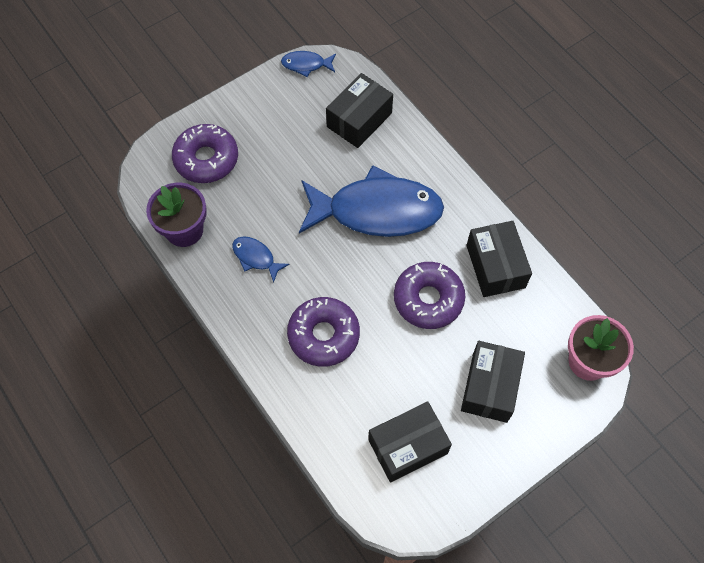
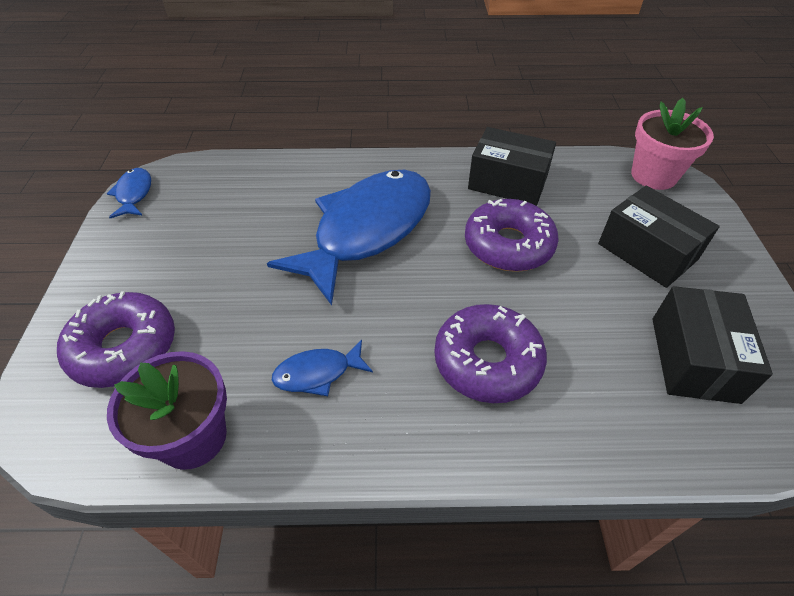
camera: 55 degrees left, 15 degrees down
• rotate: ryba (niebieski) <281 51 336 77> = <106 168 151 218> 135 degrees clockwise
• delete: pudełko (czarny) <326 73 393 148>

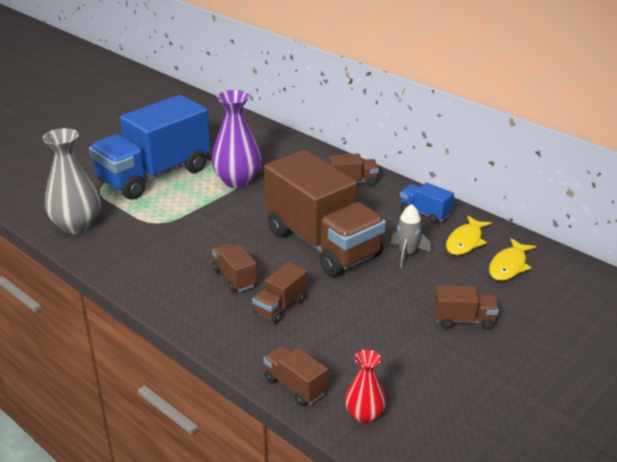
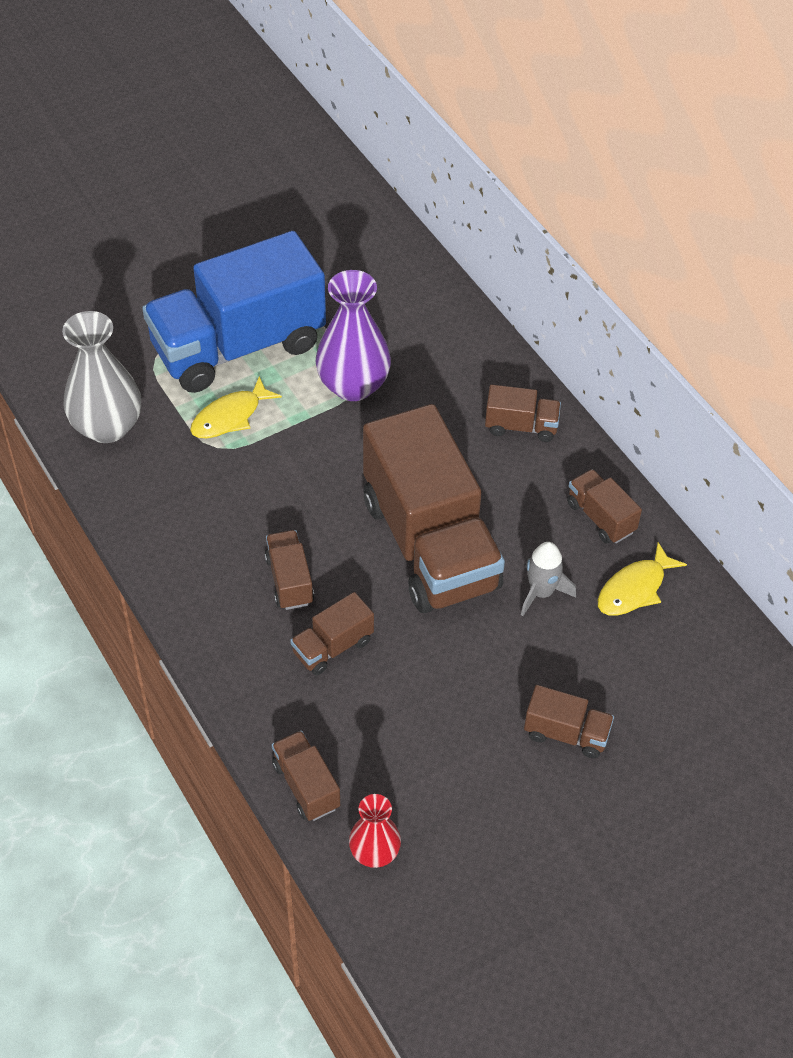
camera: 15 degrees right, 20 degrees up
• recolor: ciężarówka (niebieski) <400 183 454 224> to ciężarówka (brązowy) <567 469 642 544>
• move: ryba (żółty) <489 238 536 281> to <190 376 282 438>

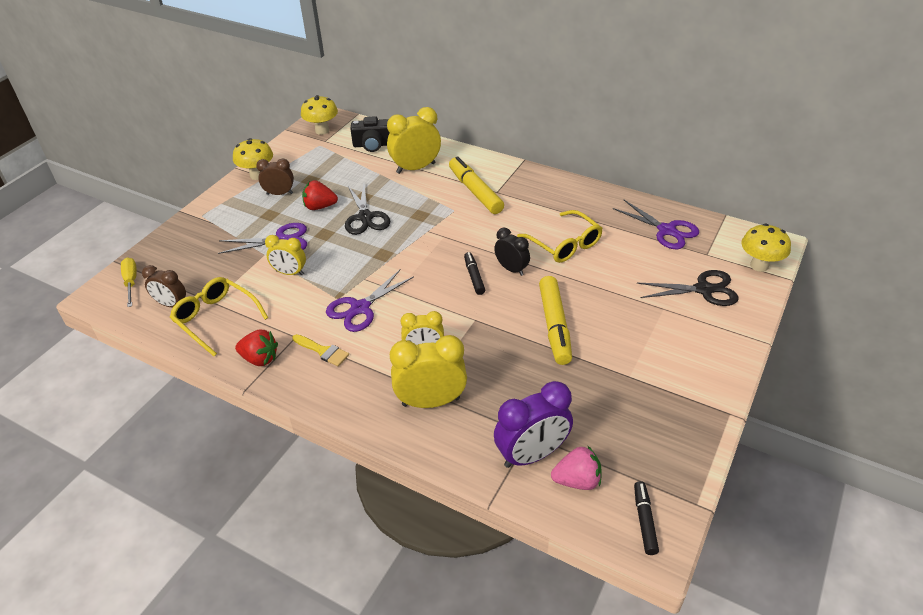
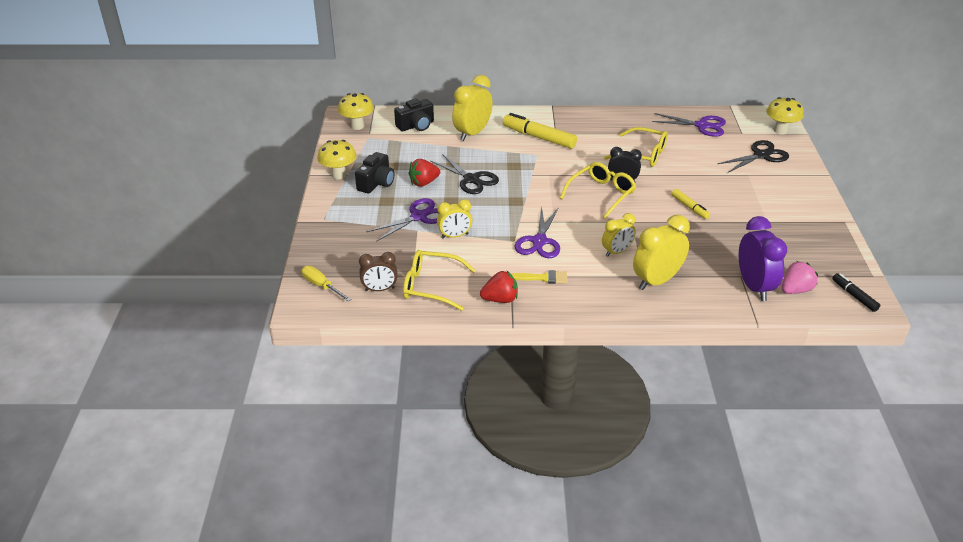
camera: 30 degrees left, 5 degrees down
• replace: budzik (brązowy) <256 158 294 195> to aparat fotograficzny (czarny) <355 152 395 194>
• replace: flamaster (czarny) <464 252 485 295> to okulary (żółty) <560 162 636 219>
• resize: flamaster (żółty) <539 276 572 365> = <671 189 710 219> x0.55
• rotate: budzik (fioletowy) <494 381 573 468> = <739 216 787 301> 45 degrees counterclockwise

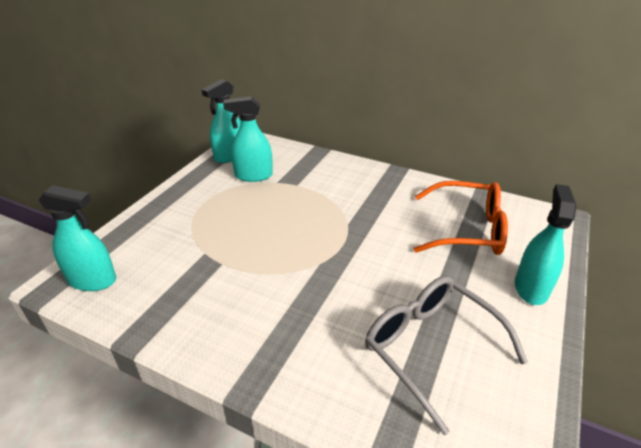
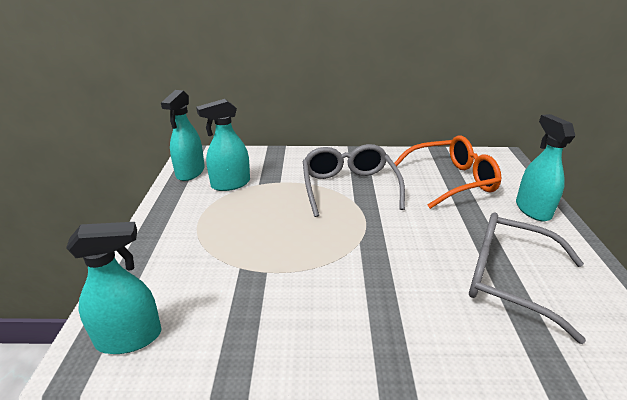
camera: 25 degrees left, 5 degrees down
• insert: okulary (szary) <303 144 405 217>

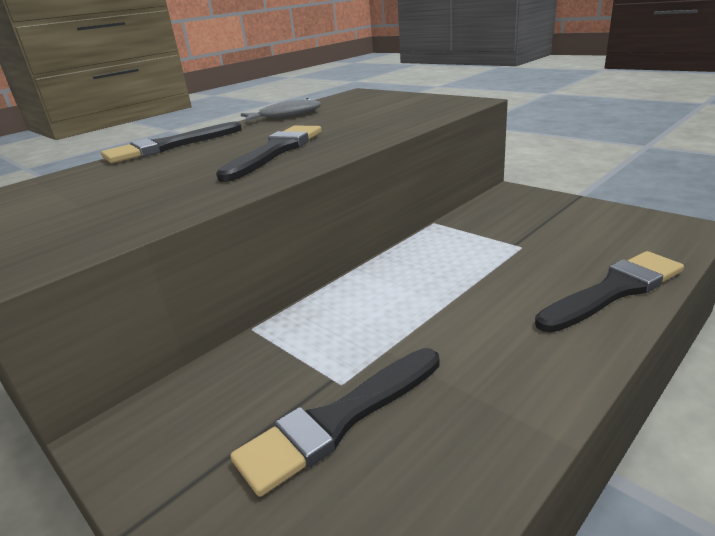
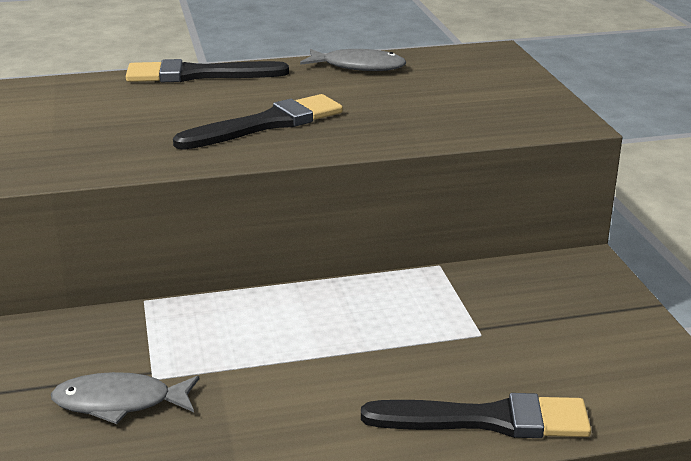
camera: 30 degrees right, 0 degrees up
• replace: pędzel (czarny) <230 348 440 497> to ryba (szary) <51 372 199 424>

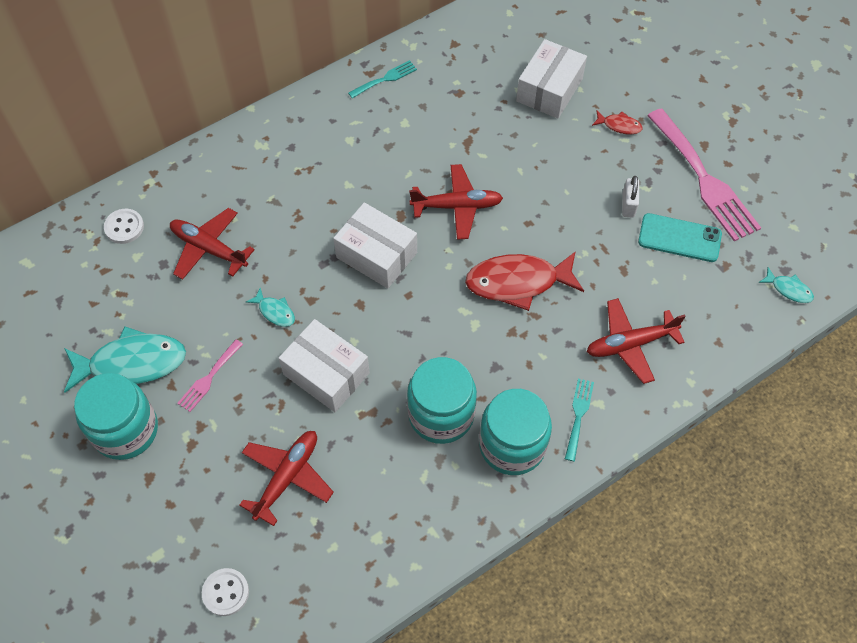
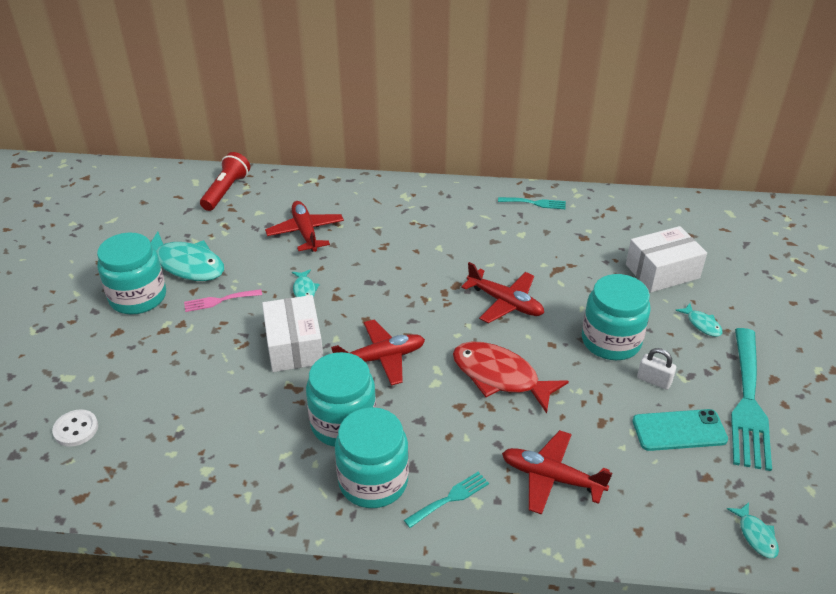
camera: 40 degrees right, 20 degrees down
• recolor: widelec (różowy) <647 108 761 241> to widelec (turkusowy) <731 328 772 471>
• recolor: ryba (czerwony) <592 111 643 134> to ryba (turkusowy) <675 303 722 337>
• rotate: kłódka (biały) <622 176 639 218> = <637 348 676 390> 75 degrees clockwise
• delete: pudełko (biały) <333 202 417 289>
• delete: guzik (biały) <104 209 144 244>
• rotate: telefon (turkusowy) <638 213 722 262> = <632 409 728 451> 60 degrees counterclockwise
• move: samolot (czerwony) <239 431 334 526> to <331 320 425 385>
• insert: latarka (czerwony) <200 152 250 211>
• insert: słoik (turkusowy) <582 274 651 360>

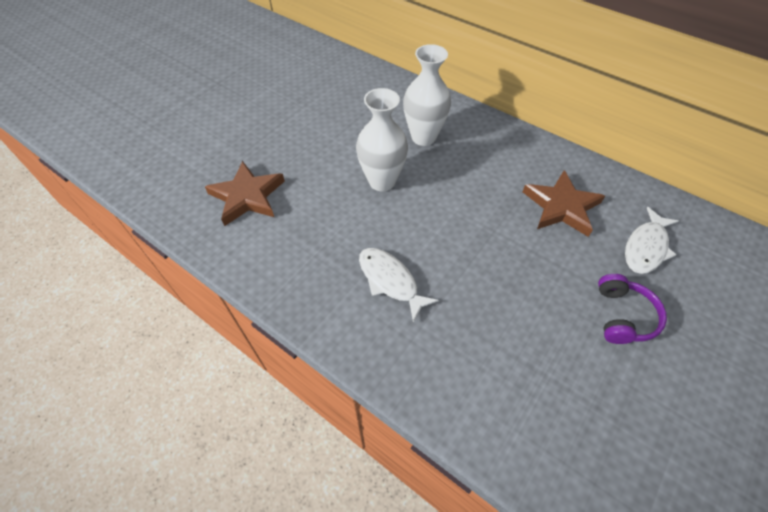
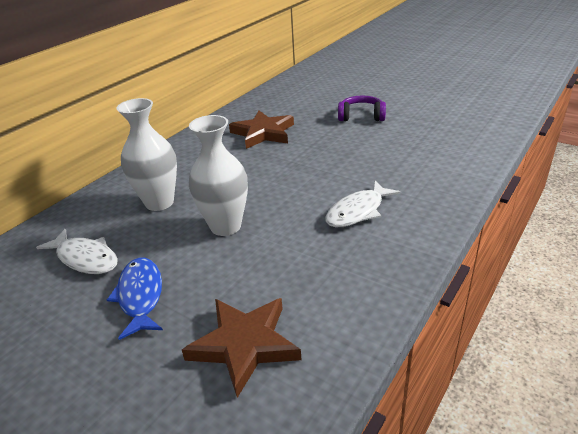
camera: 90 degrees left, 20 degrees down
• move: ryba (biały) <625 207 679 274> to <36 229 118 274>
• insert: ryba (niebieski) <107 258 163 340>

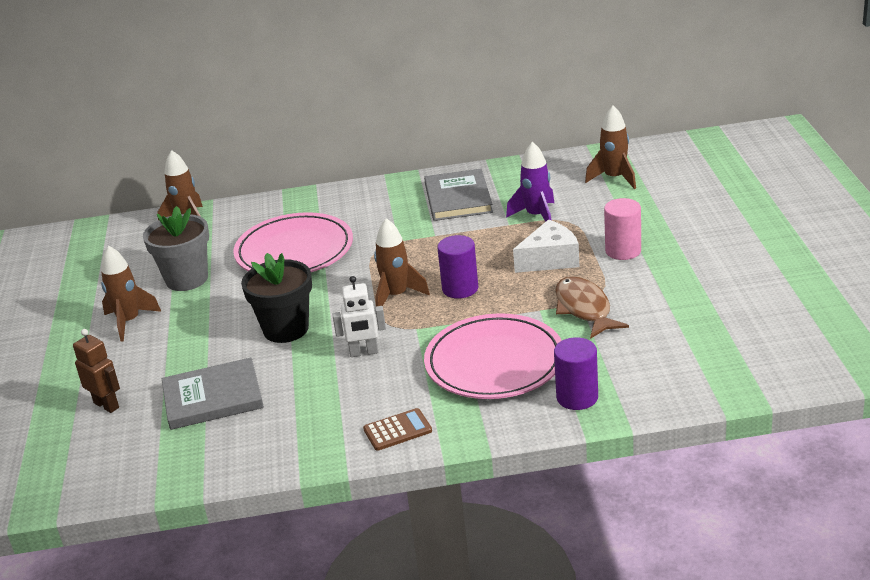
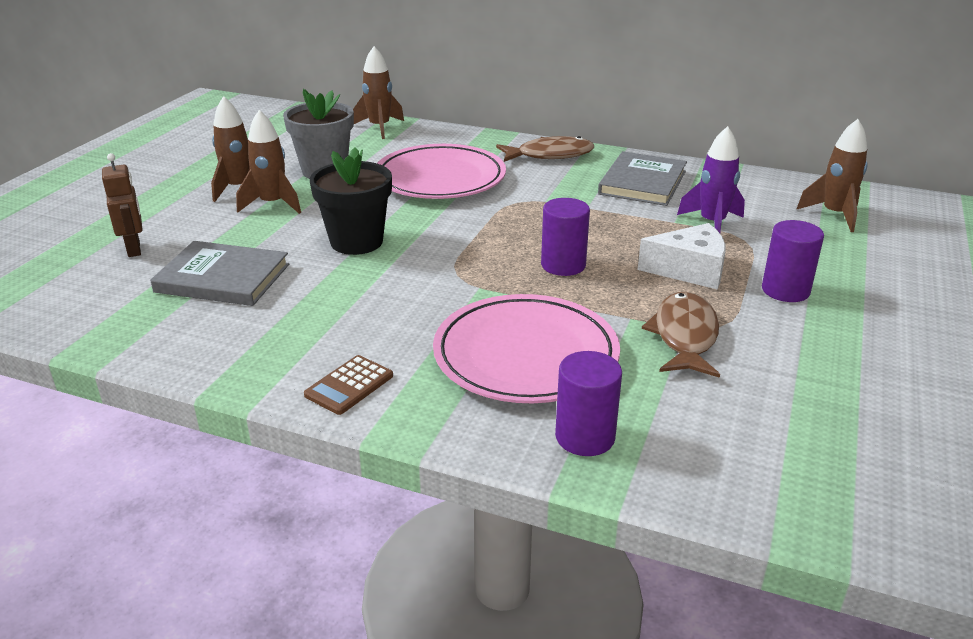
camera: 25 degrees right, 0 degrees up
• recolor: walec (różowy) <604 198 641 260> to walec (fioletowy) <762 220 824 302>
• move: rakieta (brązowy) <374 218 430 306> to <236 110 301 214>
• delete: robot (biały) <333 276 386 357>
• rotate: kalkulator (brązowy) <363 408 432 451> = <304 355 393 415> 120 degrees clockwise
• insert: ryba (brązowy) <496 136 594 162>

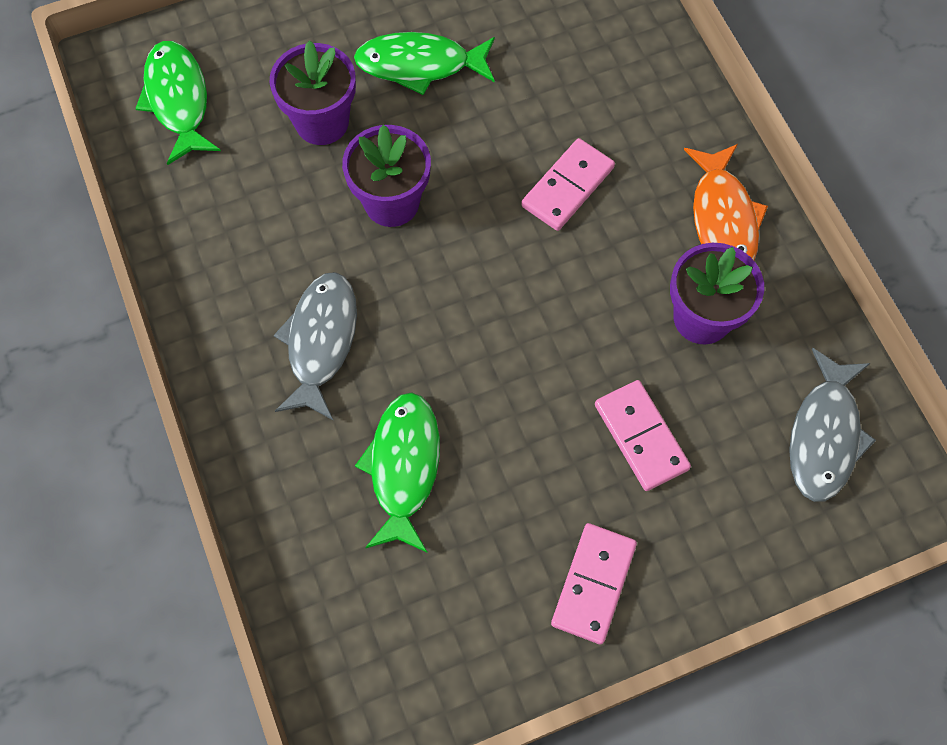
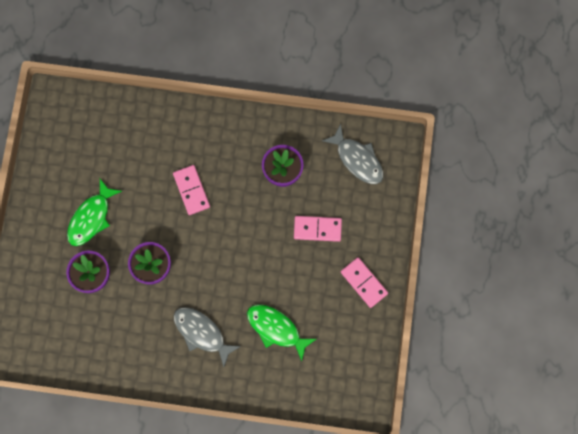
camera: 60 degrees left, 10 degrees up
• delete: ryba (zielony) <135 41 221 165>
• delete: ryba (pomarańczowy) <684 144 768 260>

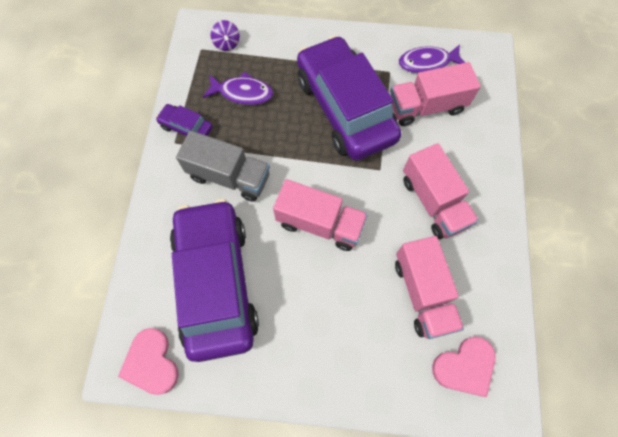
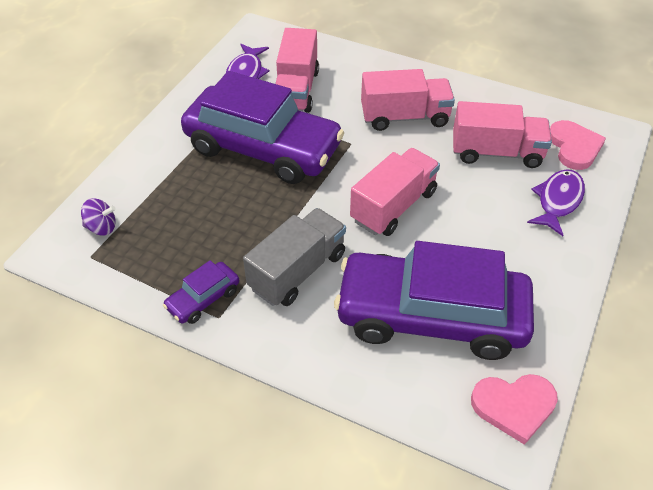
camera: 70 degrees left, 20 degrees down
• rotate: samochód (fioletowy) <297 36 401 161> = <181 71 344 184> 150 degrees counterclockwise
• move: ryba (fioletowy) <203 72 273 105> to <527 169 585 236>

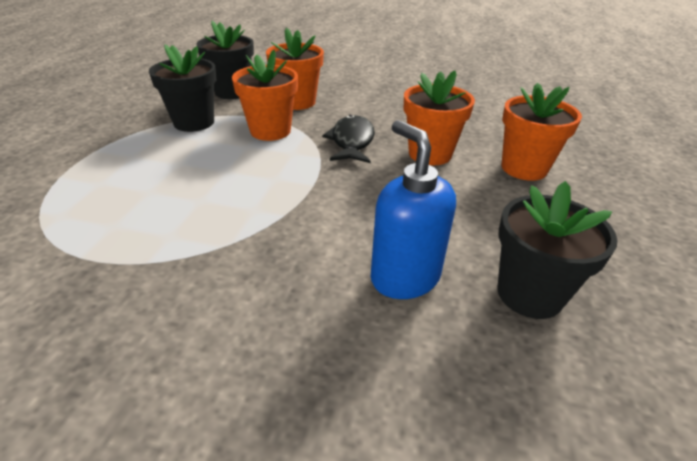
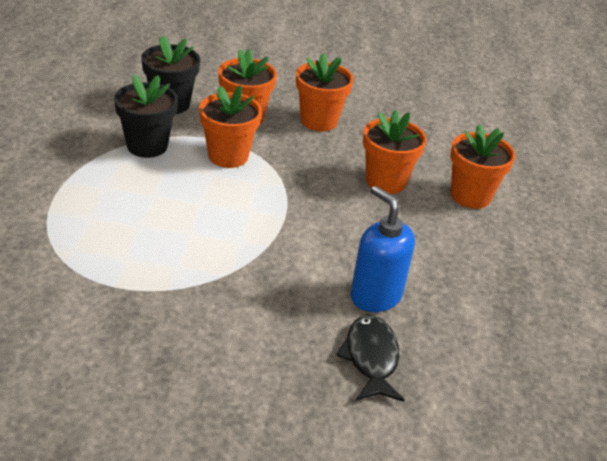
camera: 10 degrees left, 0 degrees up
• move: ryba (czarny) <322 115 375 163> to <336 314 405 402>
• delete: doniczka (czarny) <498 181 618 319>
• insert: doniczka (pomarańczowy) <296 53 354 131>

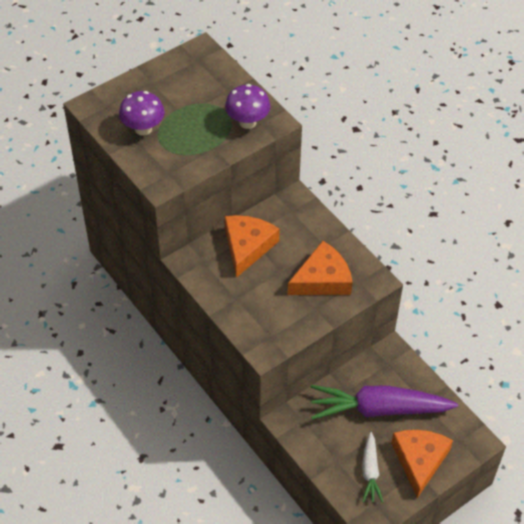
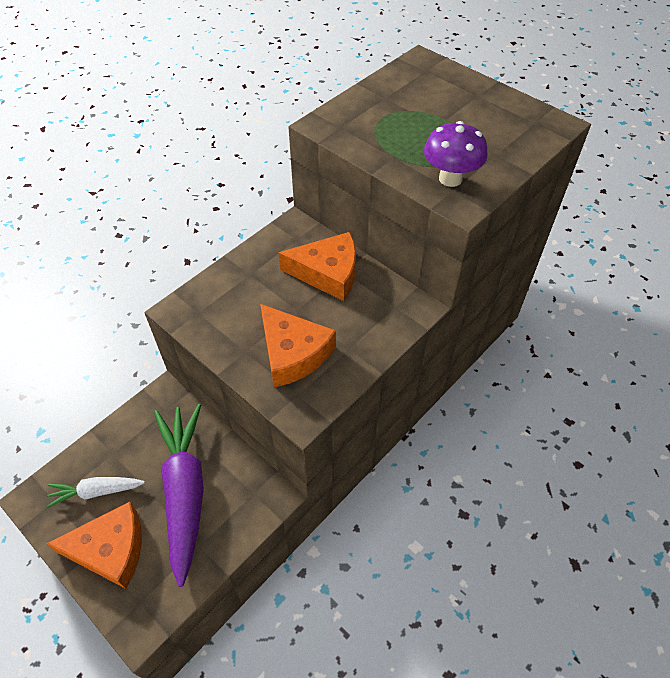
camera: 80 degrees right, 0 degrees up
• delete: grzyb (fioletowy) <119 91 165 136>

